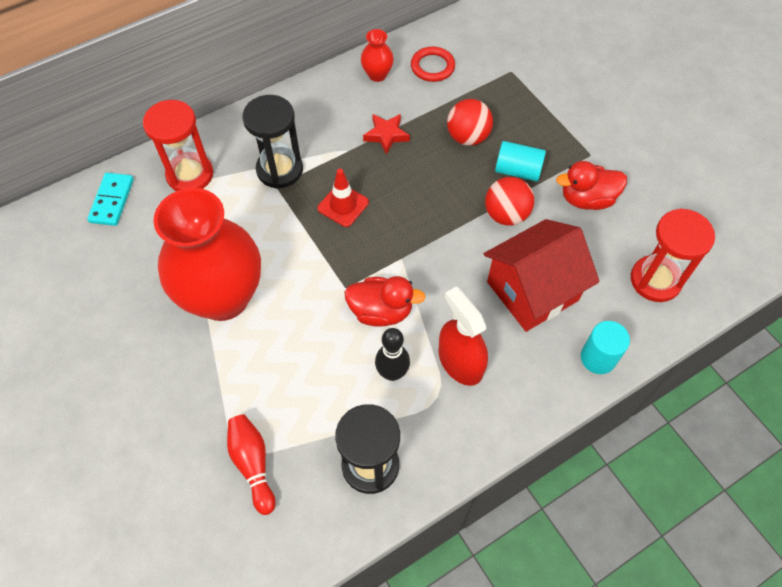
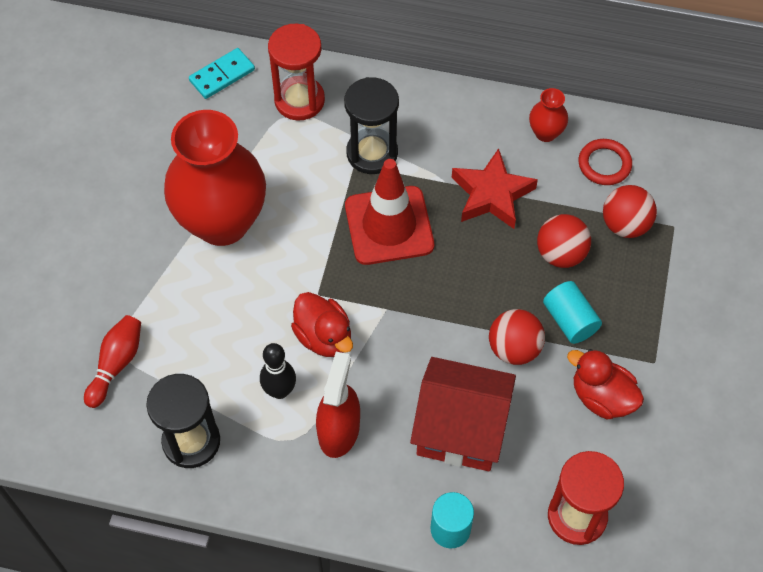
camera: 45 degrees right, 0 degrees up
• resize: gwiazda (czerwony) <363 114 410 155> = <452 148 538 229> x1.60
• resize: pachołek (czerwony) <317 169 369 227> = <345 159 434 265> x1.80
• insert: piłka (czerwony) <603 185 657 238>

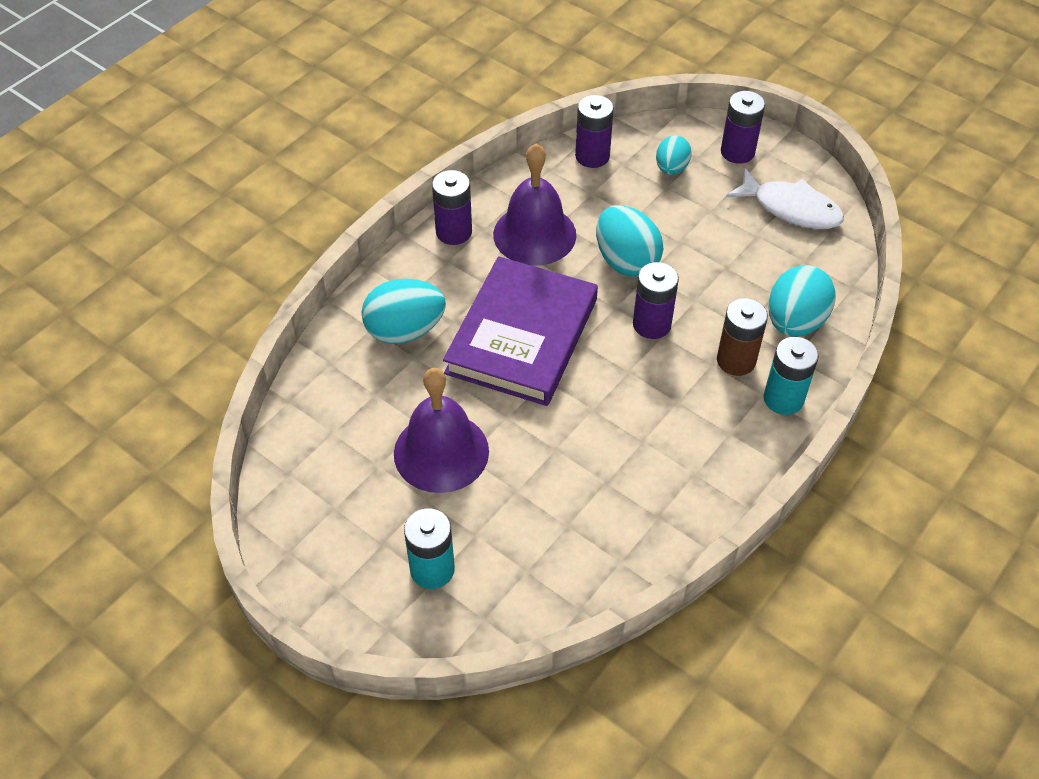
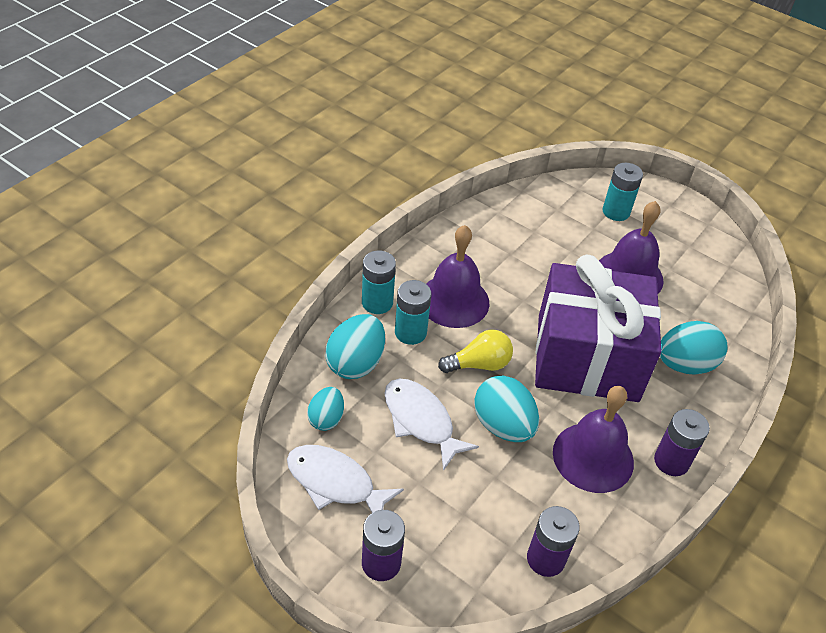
camera: 175 degrees right, 5 degrees down
• move: jajko (turkusowy) <656 135 692 175> to <307 387 344 431>
• replace: książka (fioletowy) <443 256 598 406> to prezent (fioletowy) <535 255 662 402>
• replace: bateria (fioletowy) <633 262 679 339> to żarówka (żółty) <438 330 513 373>
• recolor: bateria (brązowy) <717 298 768 376> to bateria (turkusowy) <395 280 431 345>
• insert: dzwonek (fioletowy) <426 225 489 328>
• insert: ryba (biały) <385 378 479 471>

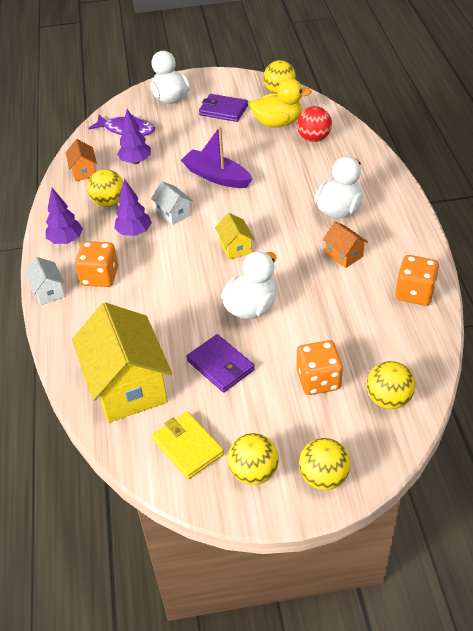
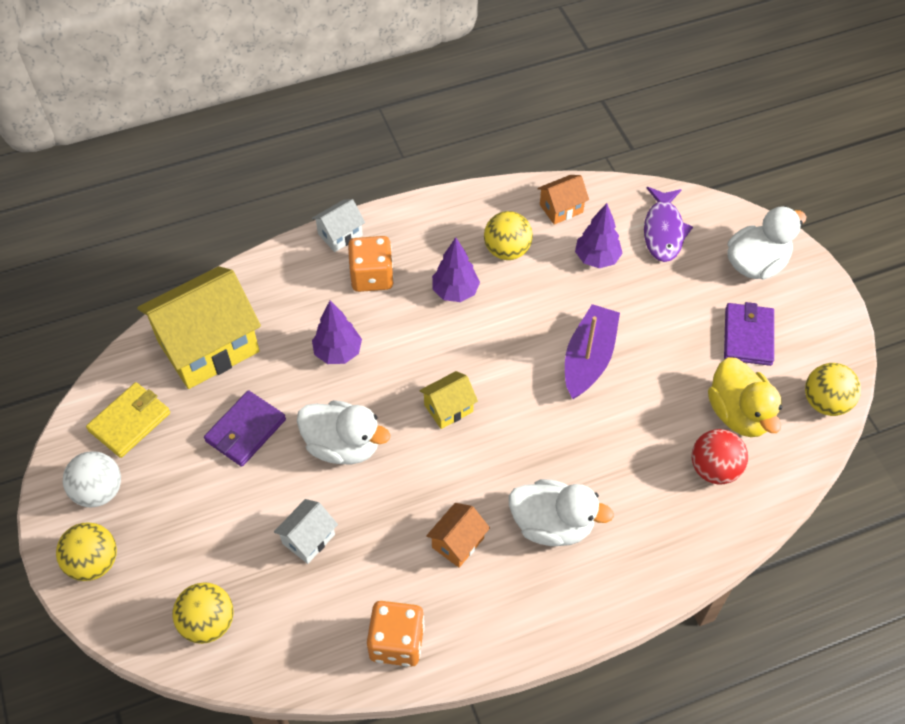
camera: 75 degrees right, 10 degrees up
• move: domek (biały) <151 181 193 225> to <274 499 338 564>
• move: drzewko (fioletowy) <46 188 83 244> to <312 301 362 364>
• delete: kostka do gry (pomarańczowy) <297 340 343 395>
• recolor: piłka (żółty) <228 433 279 485> to piłka (biały) <63 451 121 508>

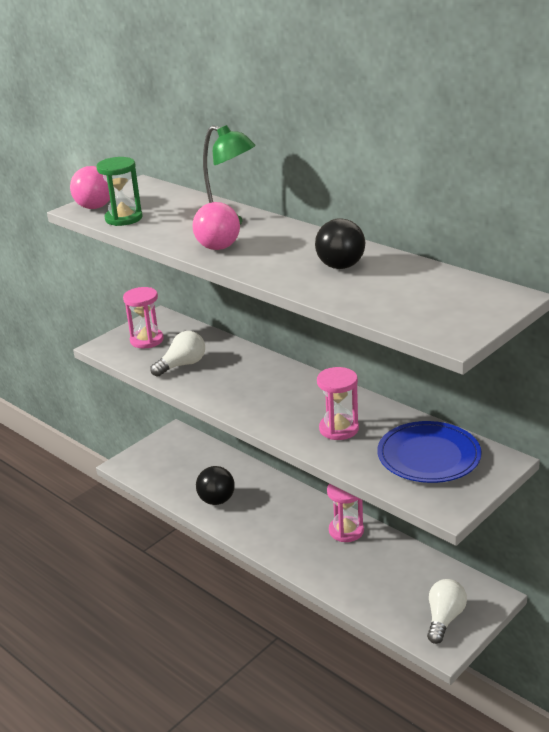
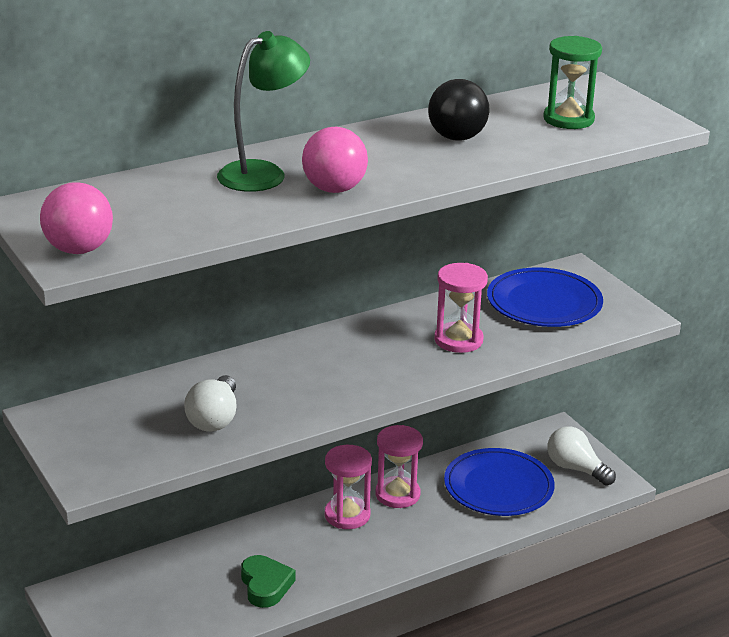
camera: 75 degrees left, 0 degrees up
• move: klepsydra (zielony) <96 157 143 226> to <543 36 602 129>
• move: klepsydra (różowy) <123 287 164 349> to <325 445 372 529>
• rotate: żarówka (biały) <150 331 205 377> = <184 375 236 431> 150 degrees counterclockwise
• replace: piłka (czarny) <196 466 235 505> to serce (zielony) <241 555 296 608>
• insert: talerz (niebieski) <444 448 555 516>

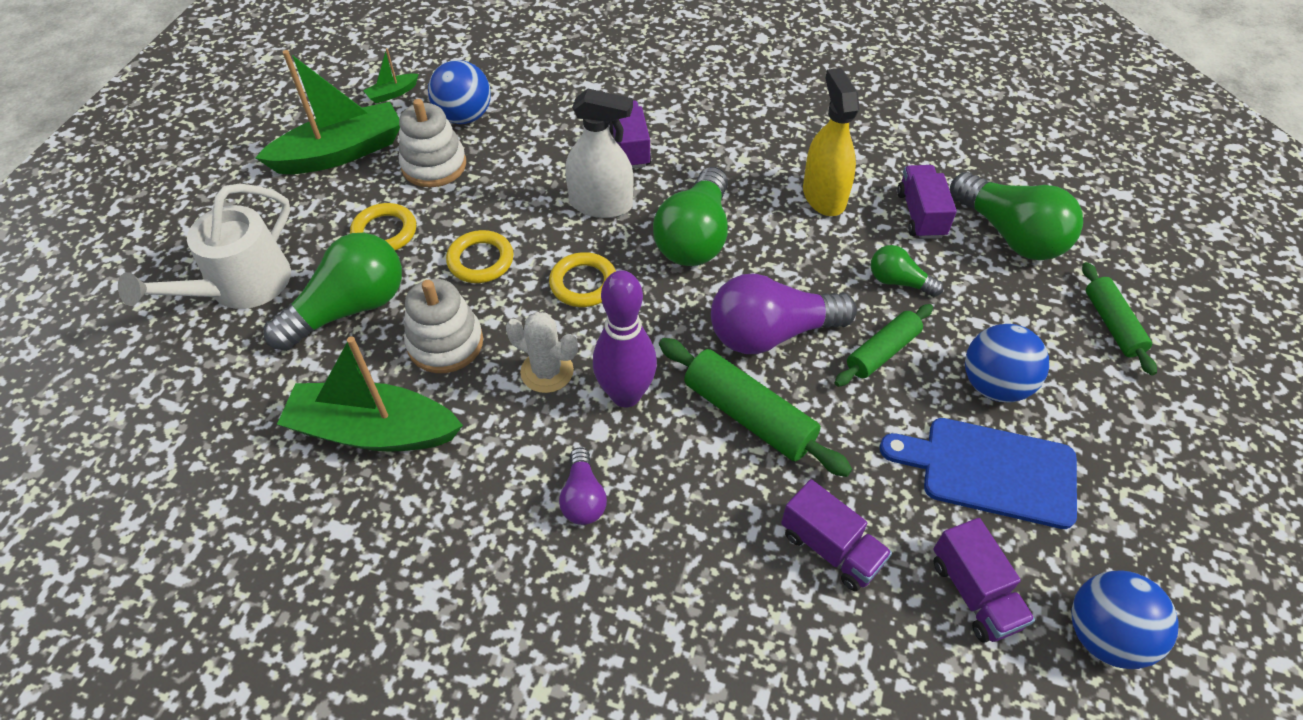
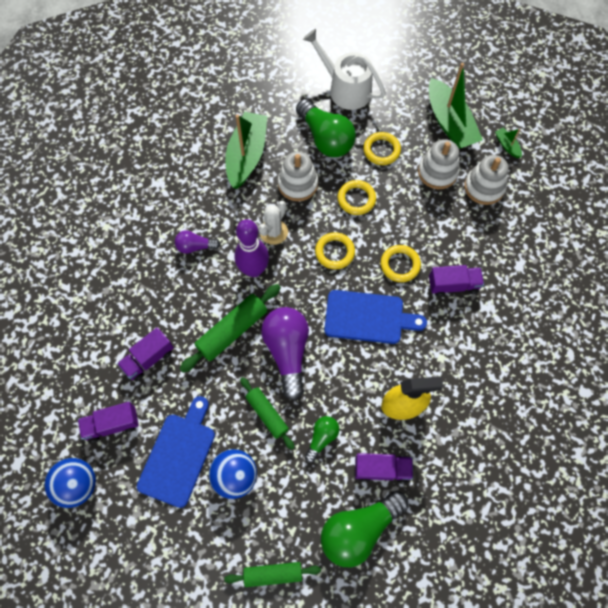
camera: 95 degrees right, 15 degrees up
• replace: piłka (niebieski) <428 60 491 124> to zabawka nakładanka (biały) <464 155 509 205>
• replace: spryskiwacz (biały) <565 89 633 218> to pierścień (żółty) <381 245 421 282>
• replace: żarówka (zielony) <653 167 728 266> to deska do krojenia (niebieski) <324 290 427 344>

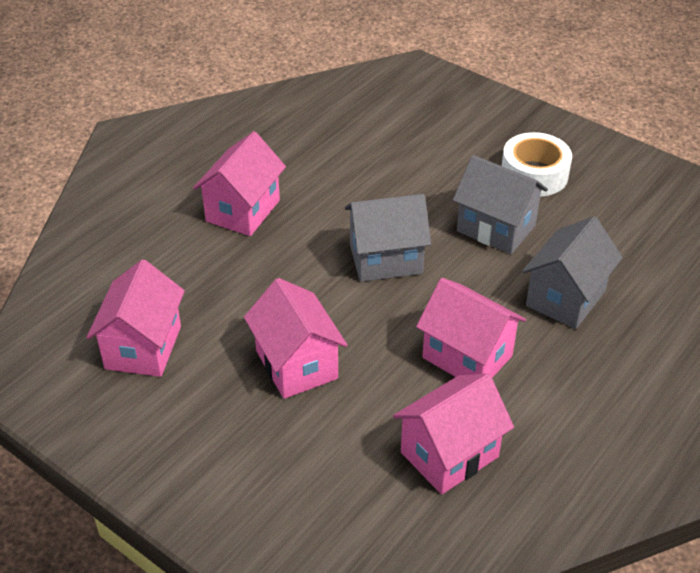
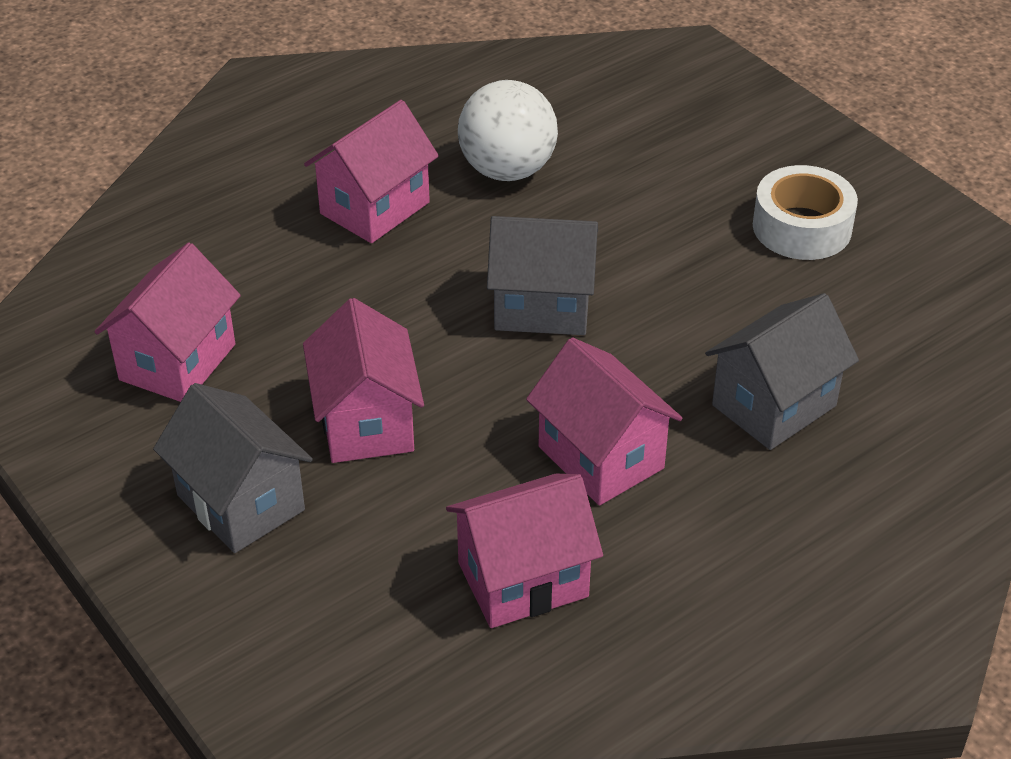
camera: 15 degrees right, 0 degrees up
• move: domek (szary) <453 155 548 254> to <153 383 313 553>
• insert: piłka (biały) <458 80 558 181>

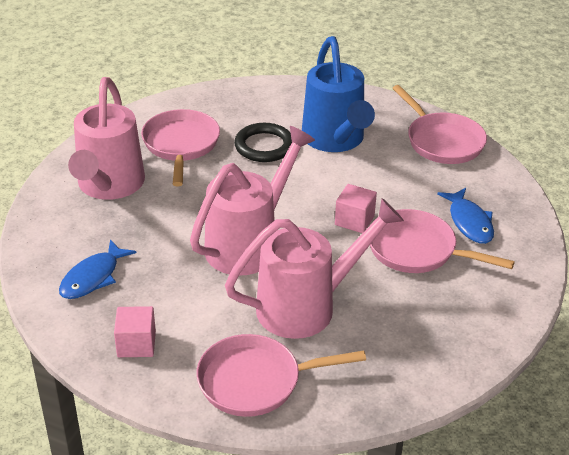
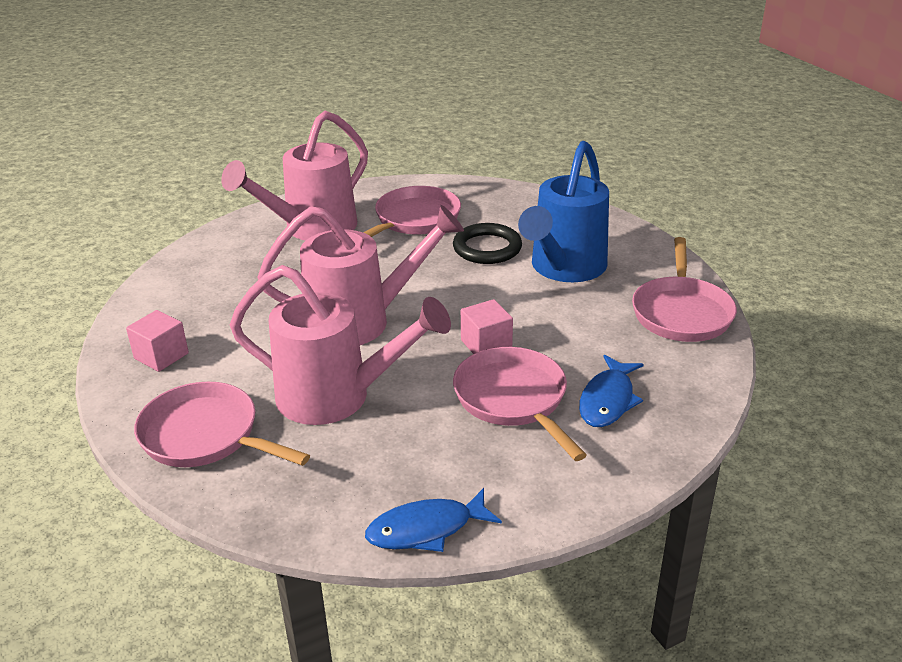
camera: 40 degrees right, 5 degrees down
• move: ryba (niebieski) <59 239 136 299> to <365 488 502 552>

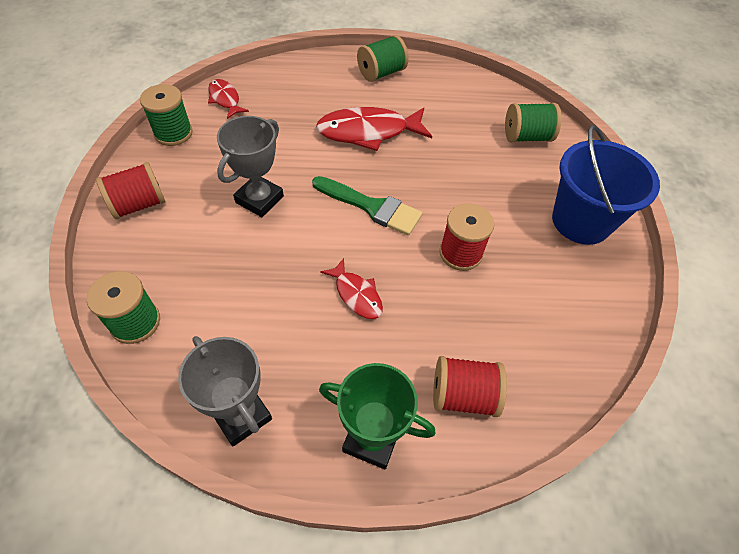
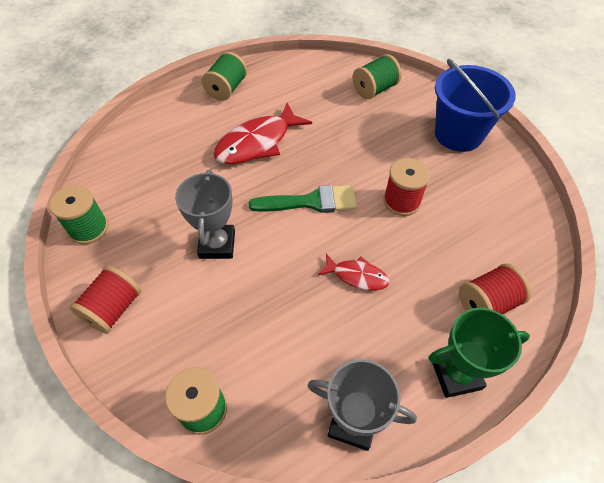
camera: 30 degrees left, 0 degrees up
• delete: ryba (czerwony) <208 79 249 119>

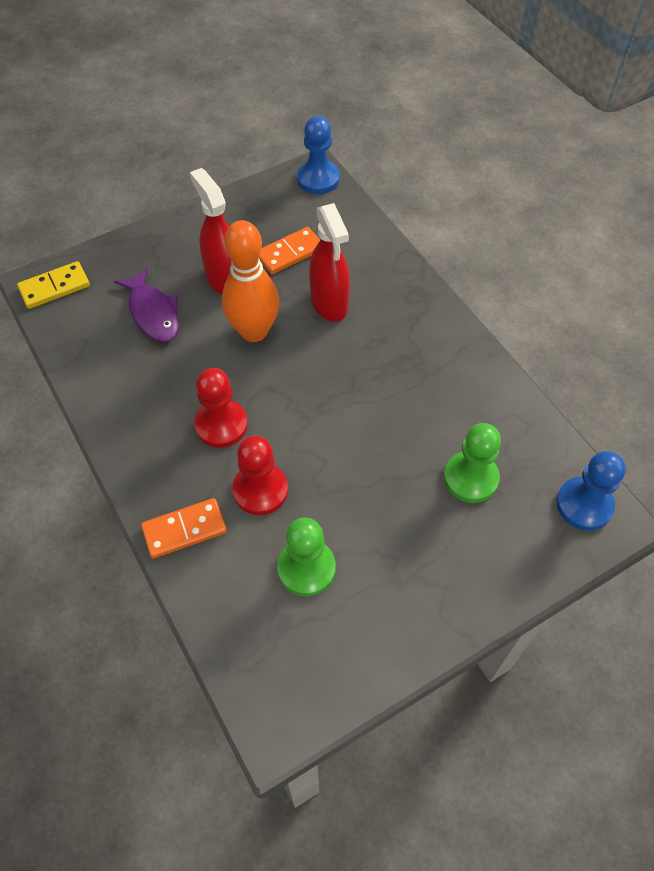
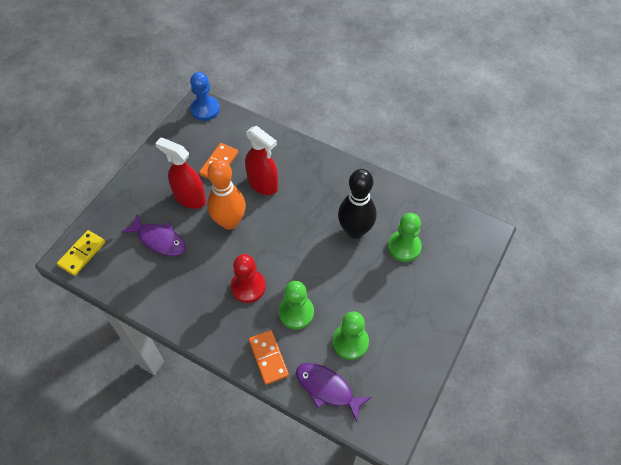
camera: 30 degrees left, 0 degrees up
• recolor: pionek (czerwony) <232 436 288 515> to pionek (zielony) <279 281 314 329>
• delete: pionek (niebieski) <556 451 626 531>
• rotate: kostka domina (pomarańczowy) <141 498 227 559> = <249 330 289 385> 60 degrees counterclockwise
• insert: kręgiel (czarny) <338 169 376 239>
• insert: ryba (fioletowy) <296 363 372 422>

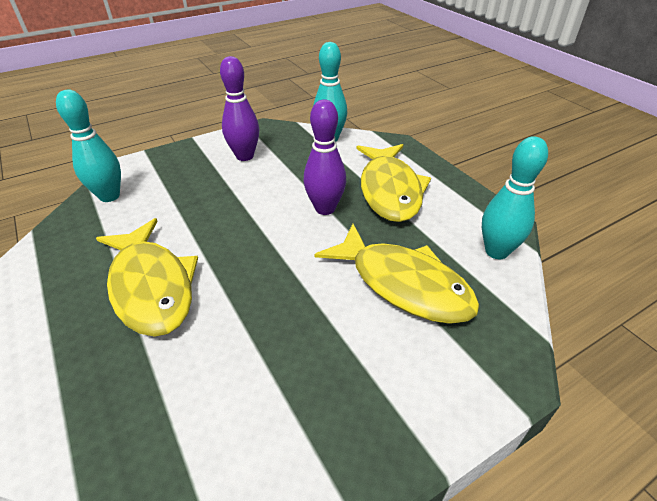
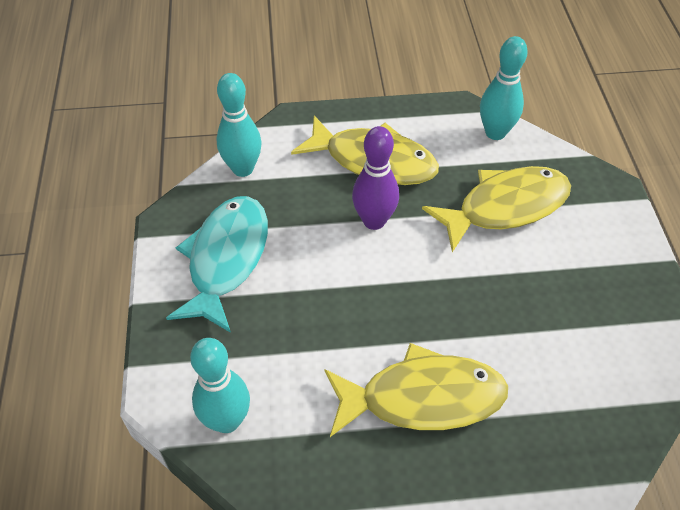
camera: 65 degrees left, 10 degrees up
• replace: kręgiel (fioletowy) <220 56 259 161> to ryba (turkusowy) <166 196 268 333>

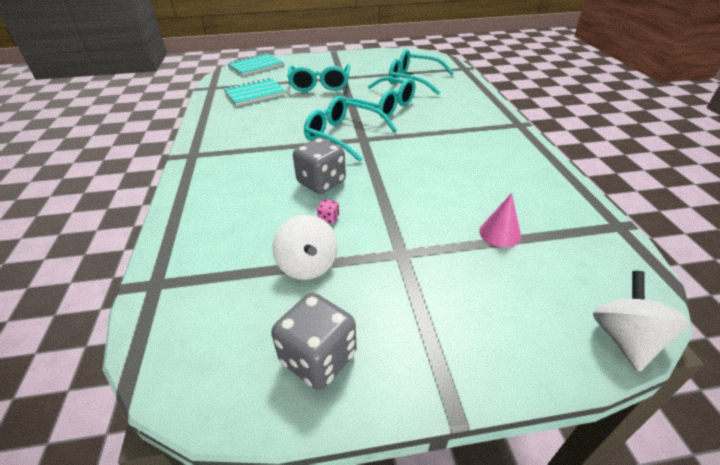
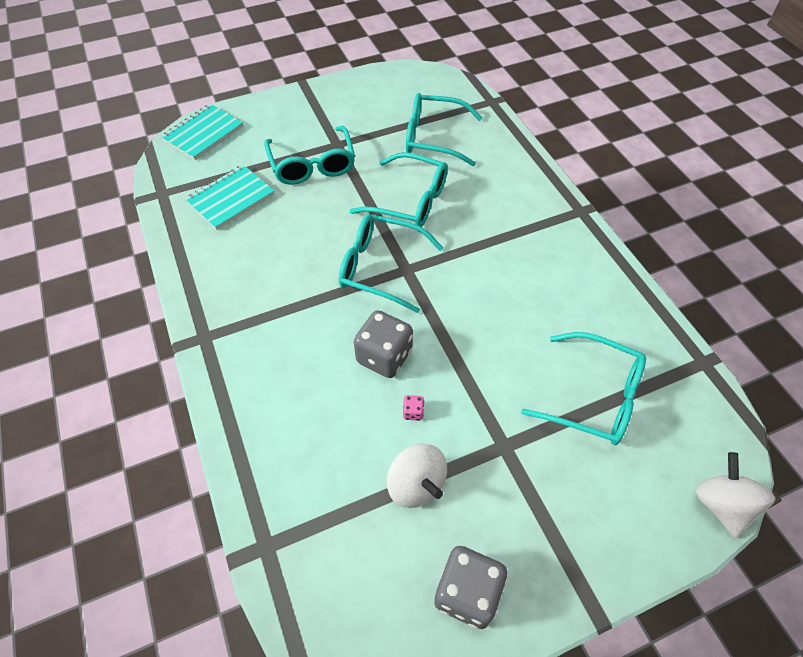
camera: 15 degrees left, 15 degrees up
• replace: stożek (różowy) <479 193 521 248> to okulary (turkusowy) <521 332 646 445>

